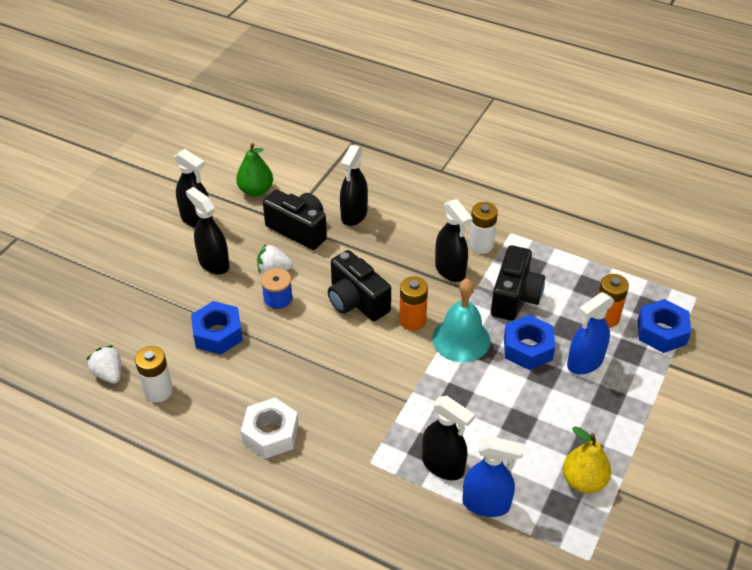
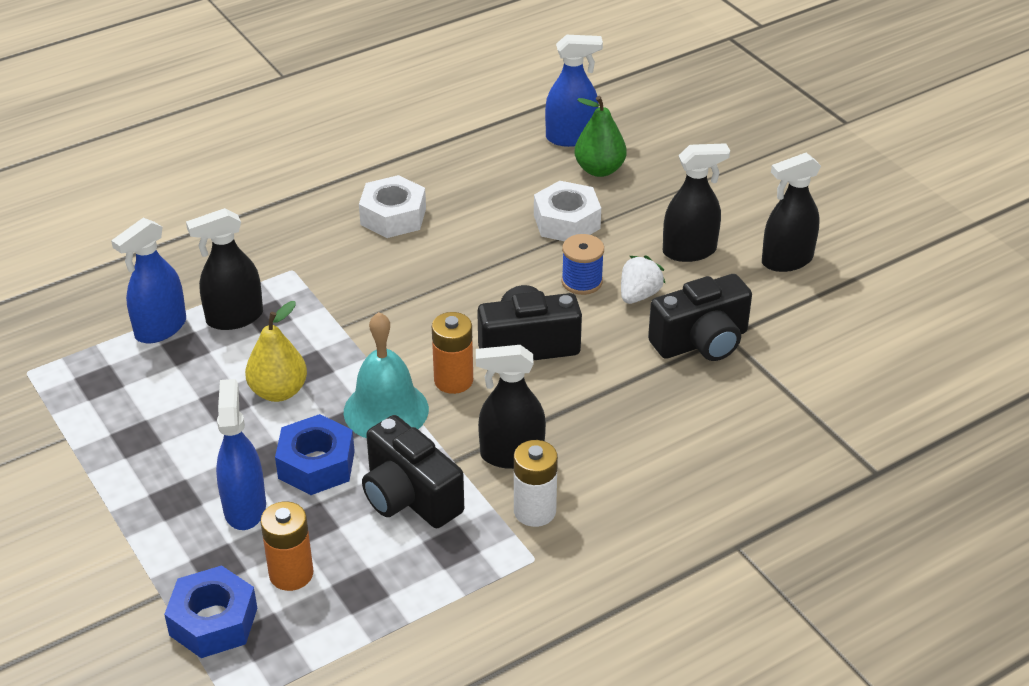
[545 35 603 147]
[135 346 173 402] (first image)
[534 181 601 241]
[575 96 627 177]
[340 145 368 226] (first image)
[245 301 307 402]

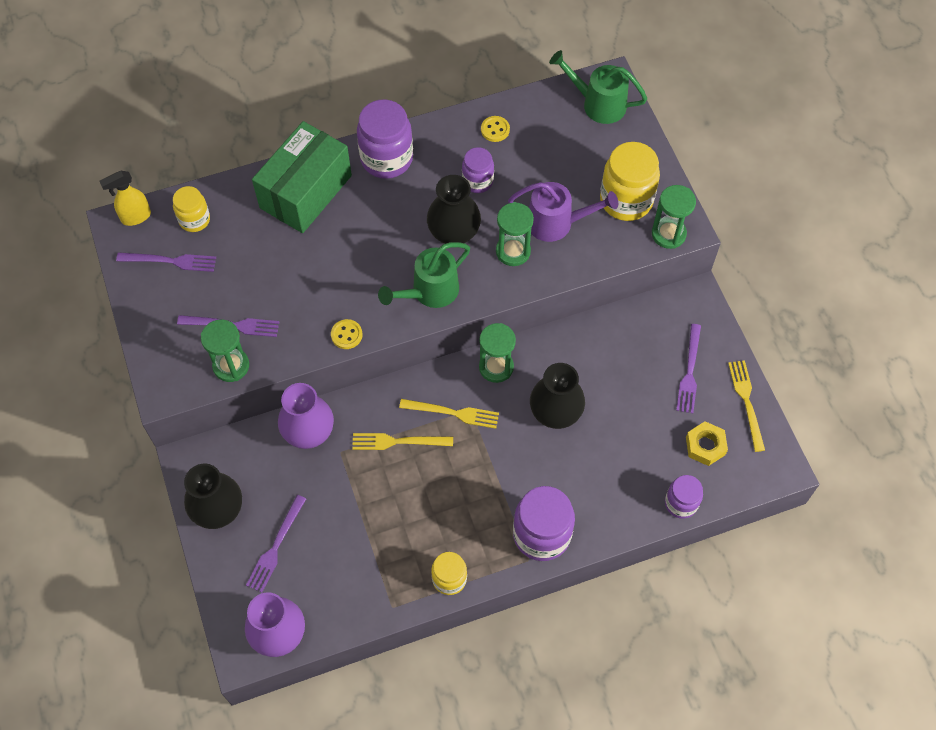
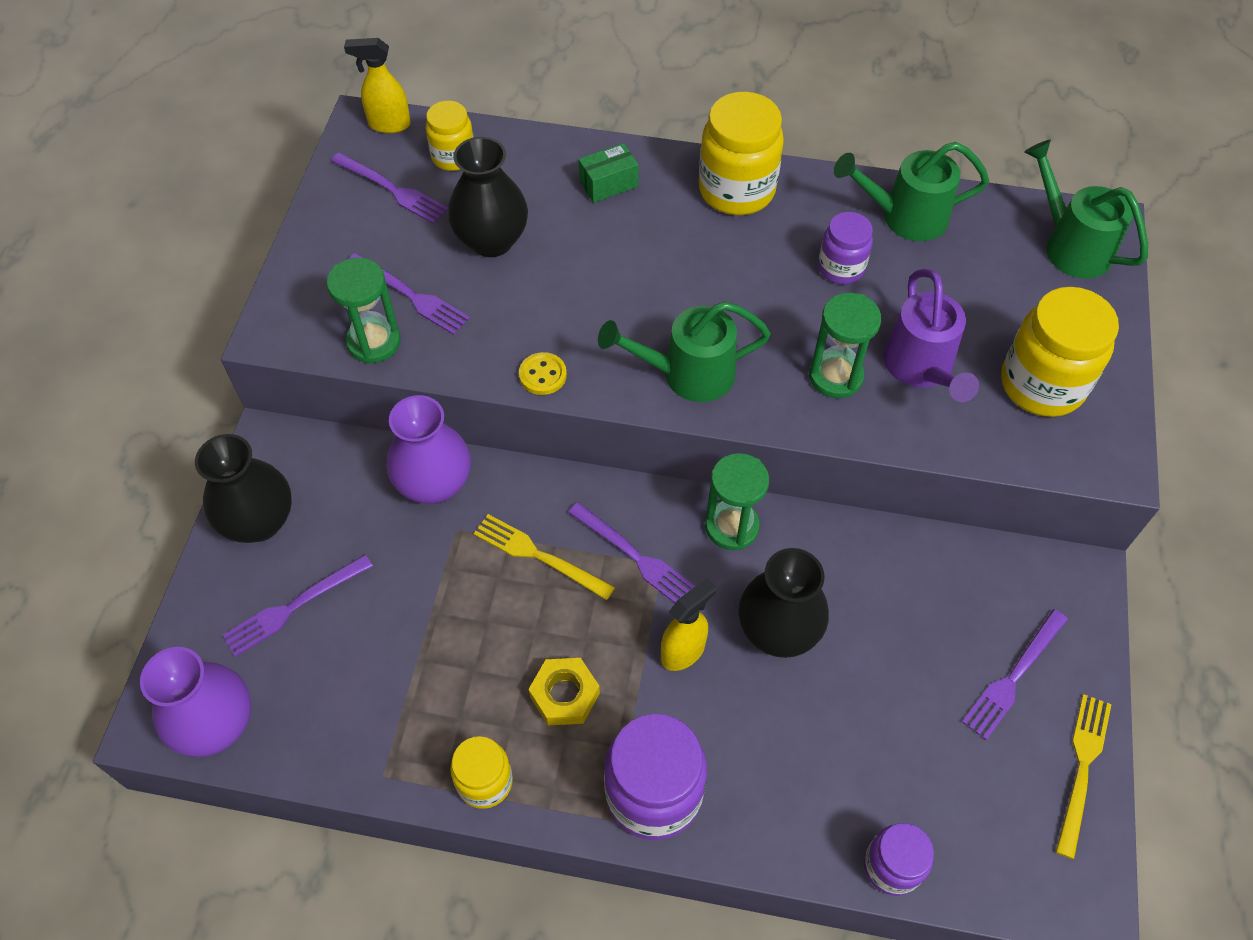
[579 143 639 203]
[699 92 784 215]
[568 502 695 603]
[448 137 528 257]
[834 142 989 241]
[883 269 979 402]
[652 185 696 249] (first image)
[529 658 600 726]
[661 577 717 671]

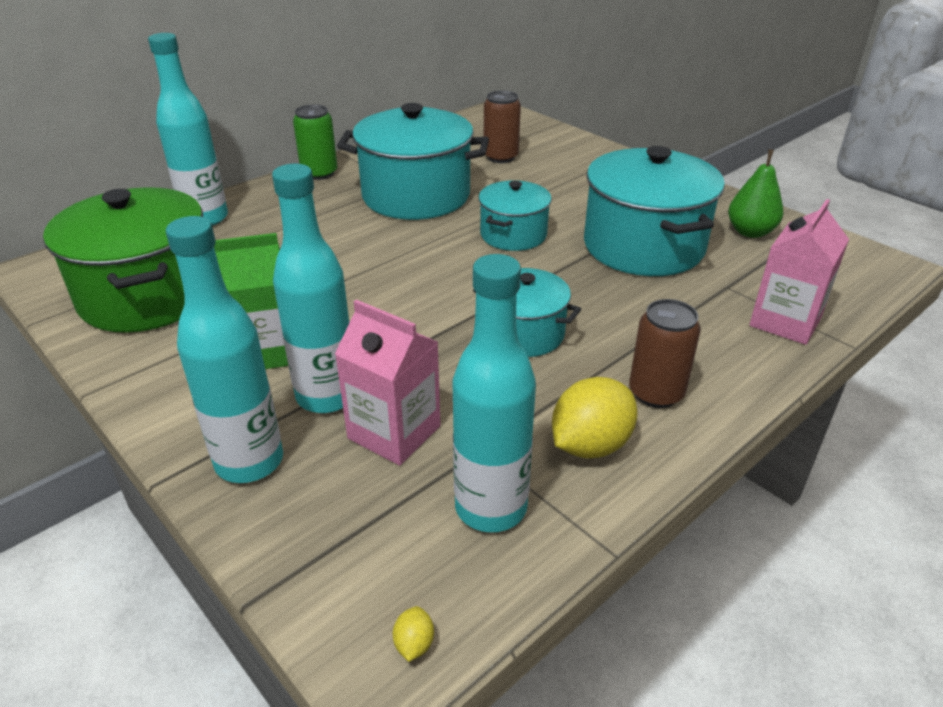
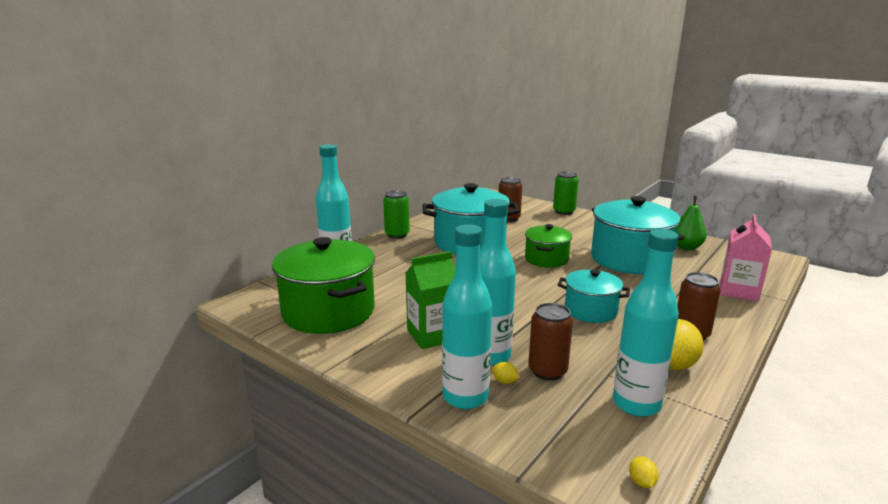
[528 303 573 380]
[525 224 572 268]
[492 362 520 384]
[553 171 579 215]

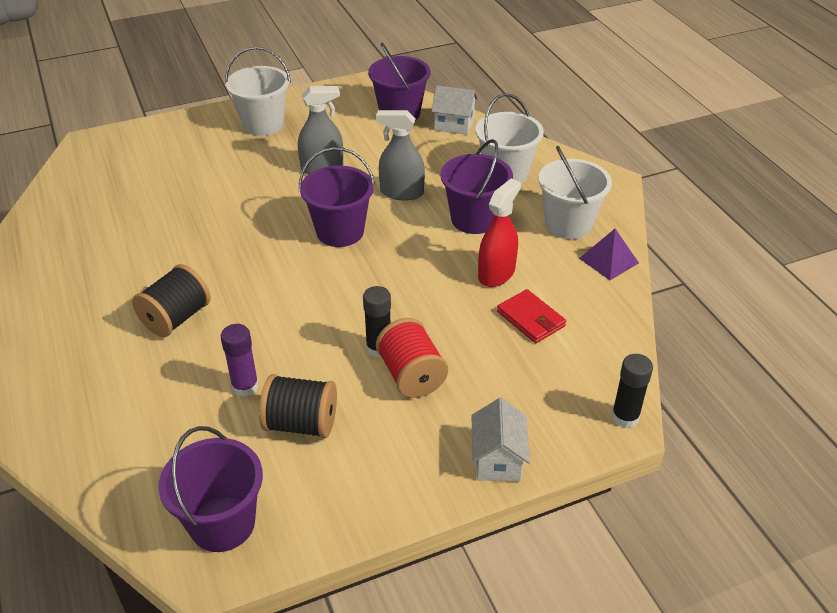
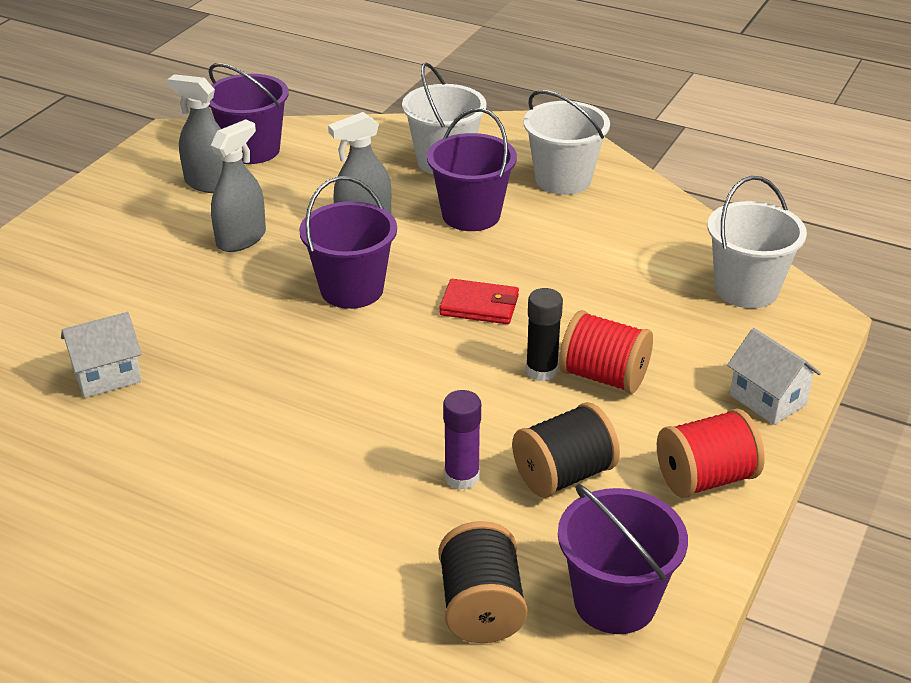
[439 521 527 643]
[707 176 807 308]
[61 312 142 398]
[478 179 521 287] (first image)
[439 279 519 324]
[579 229 639 280] (first image)
[611 354 653 428] (first image)
[167 74 223 193]
[657 408 765 498]

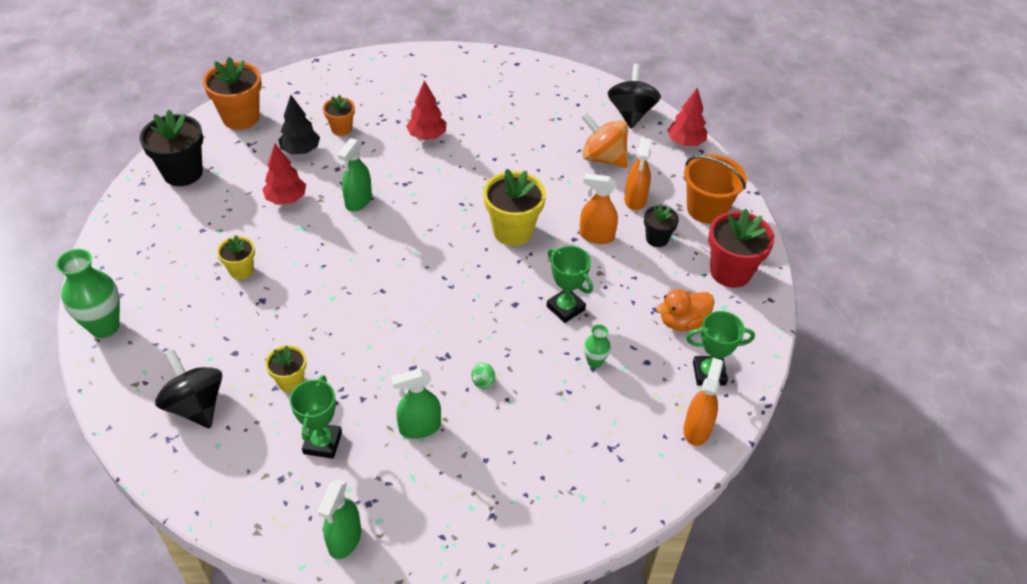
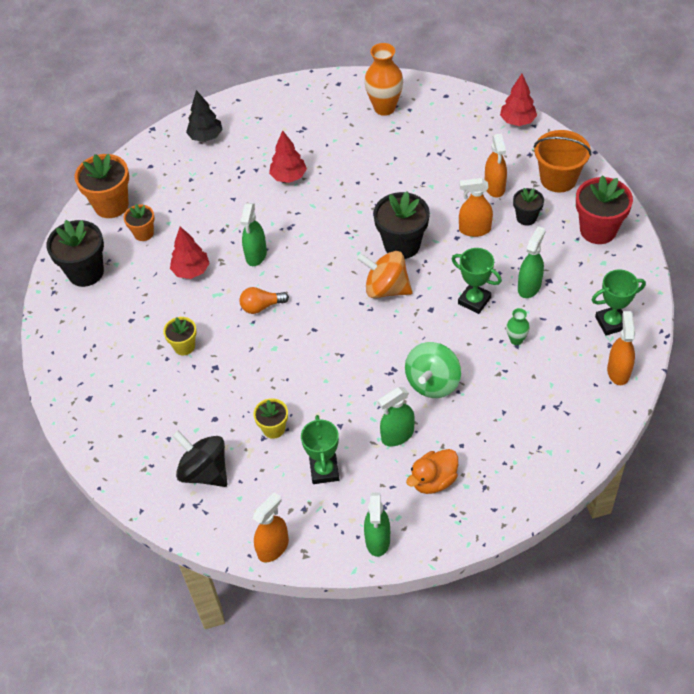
[56 249 120 338] (first image)
[186 90 223 142]
[124 204 155 241]
[405 342 461 398]
[373 192 430 259]
[357 251 412 298]
[608 64 661 129] (first image)
[406 449 458 494]
[239 287 289 314]
[253 492 289 563]
[364 43 403 116]
[518 226 546 298]

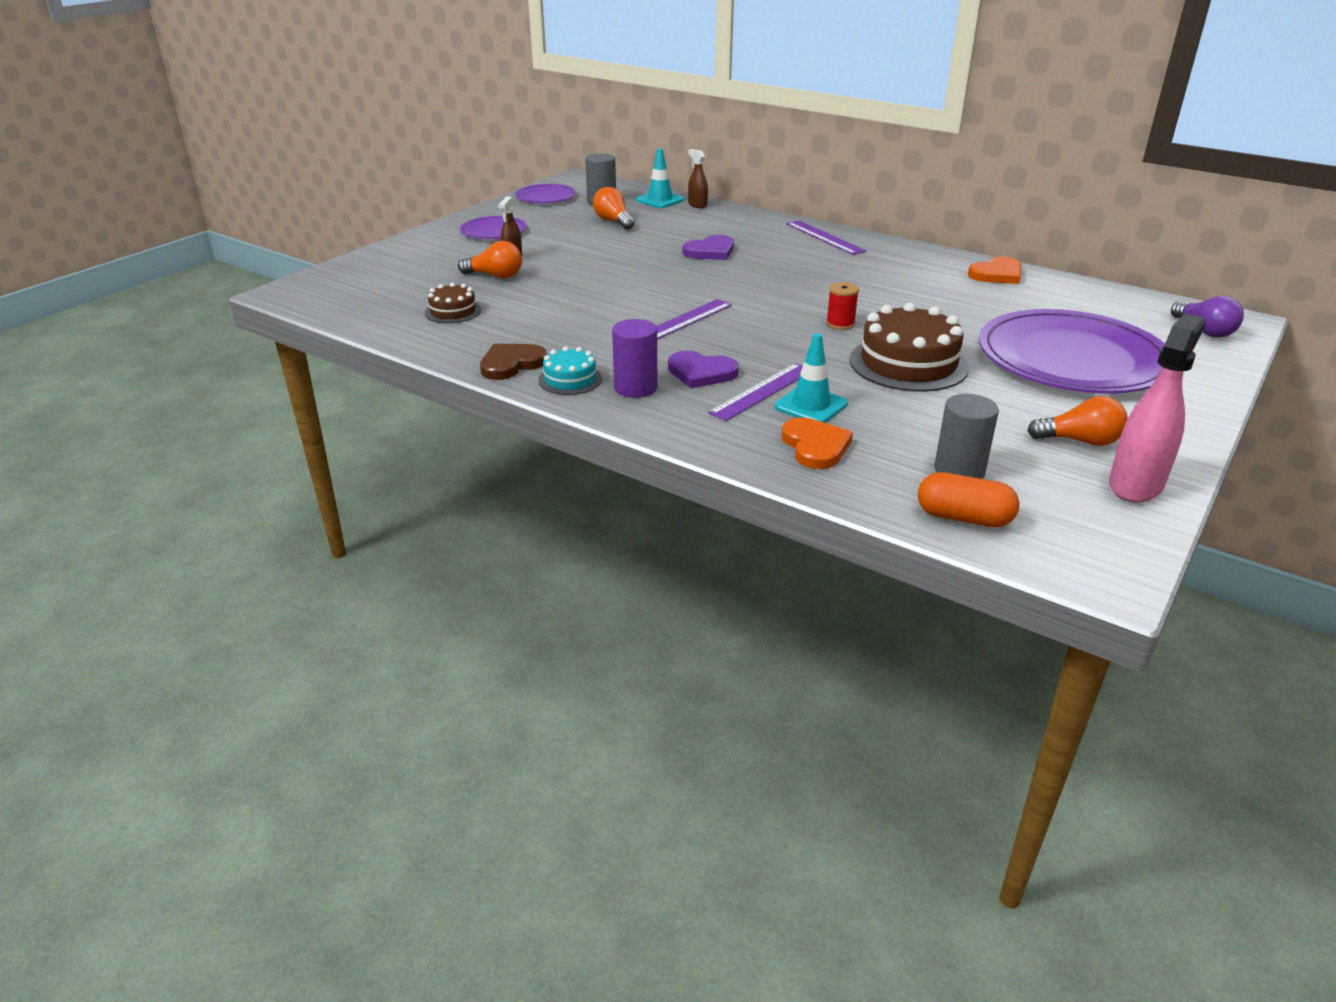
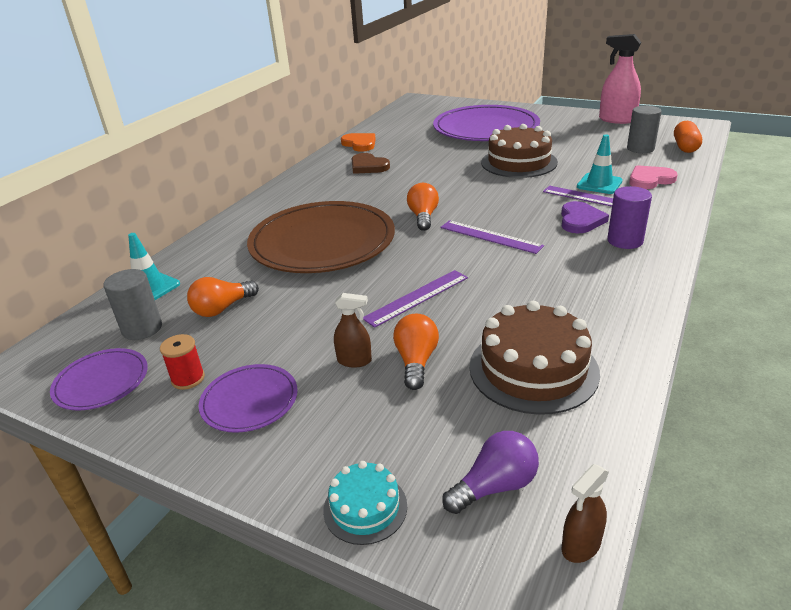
[469 301 600 415]
[351 153 390 174]
[323 461 407 545]
[247 201 395 273]
[562 464 609 563]
[629 165 678 189]
[363 270 468 328]
[160 334 205 390]
[407 183 439 231]
[442 431 539 514]

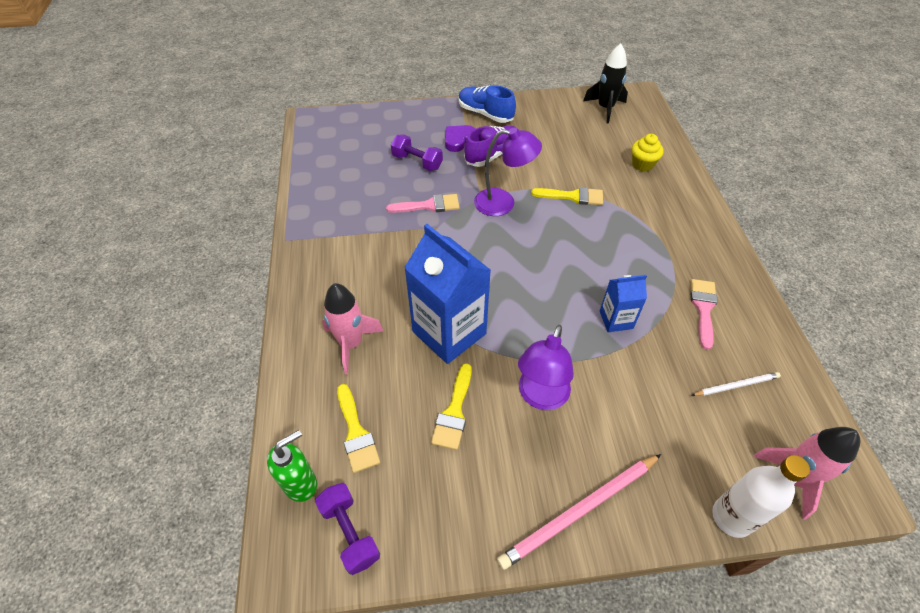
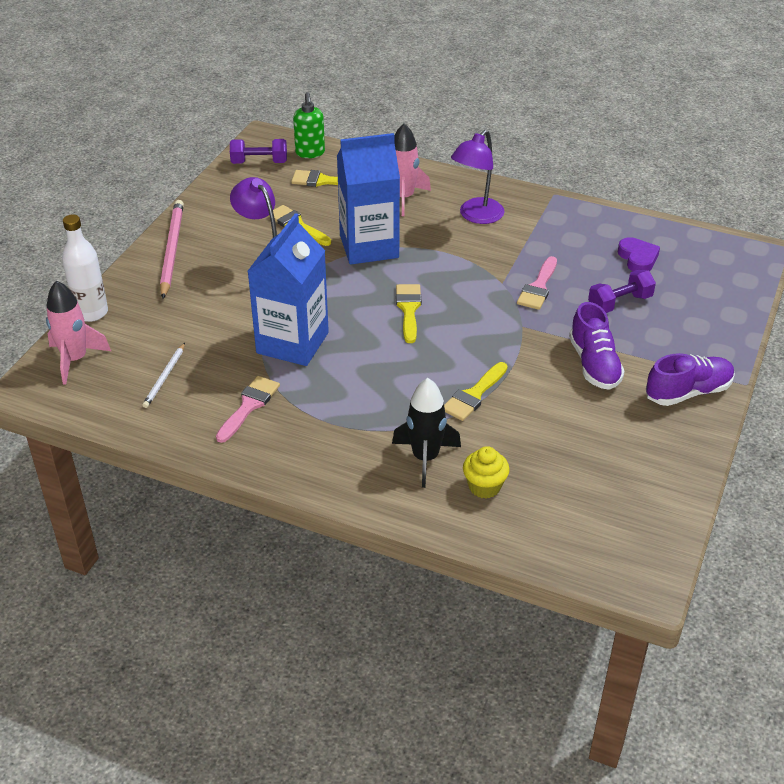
[618 237 660 271]
[646 353 735 406]
[451 130 505 224]
[392 378 461 488]
[247 213 329 366]
[216 376 280 443]
[396 284 422 343]

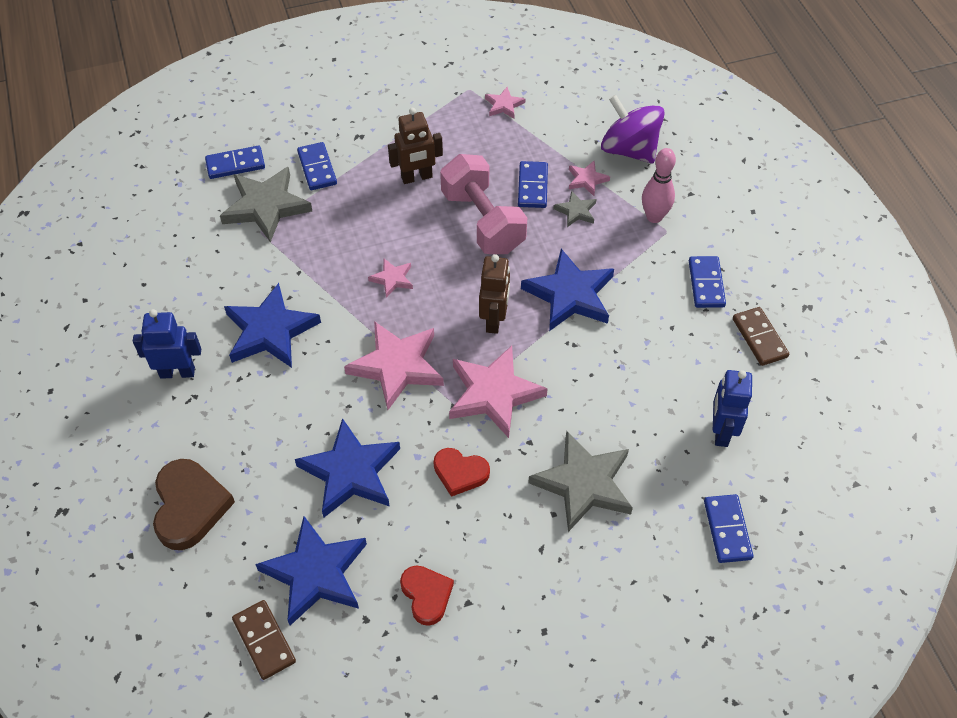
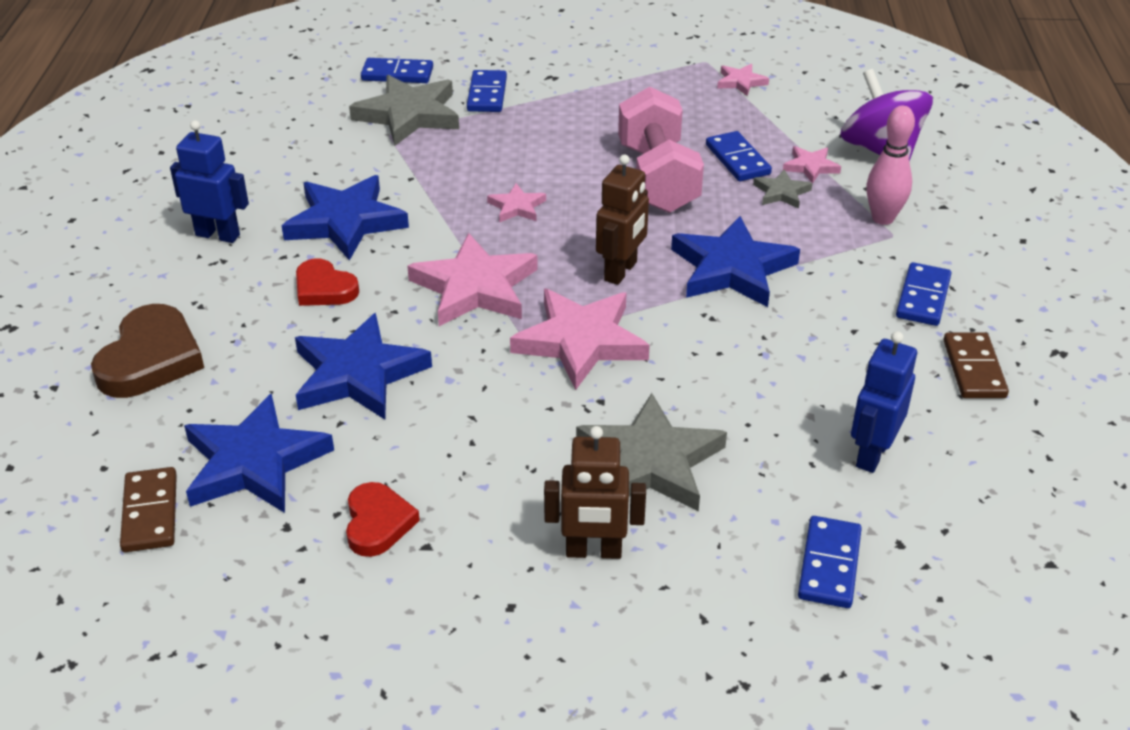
[544 426 646 559]
[296 258 359 306]
[706 131 772 181]

